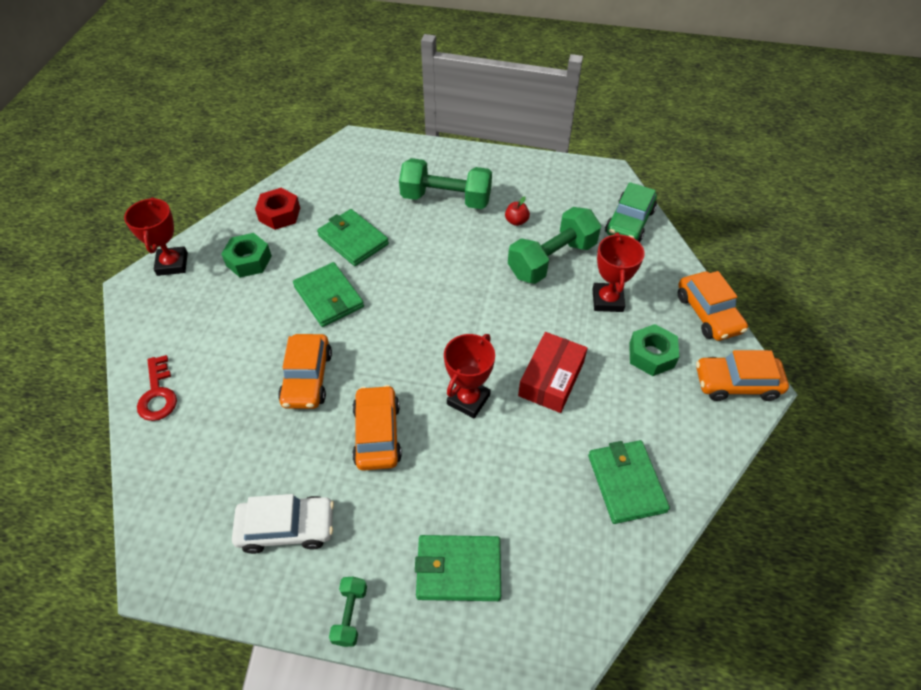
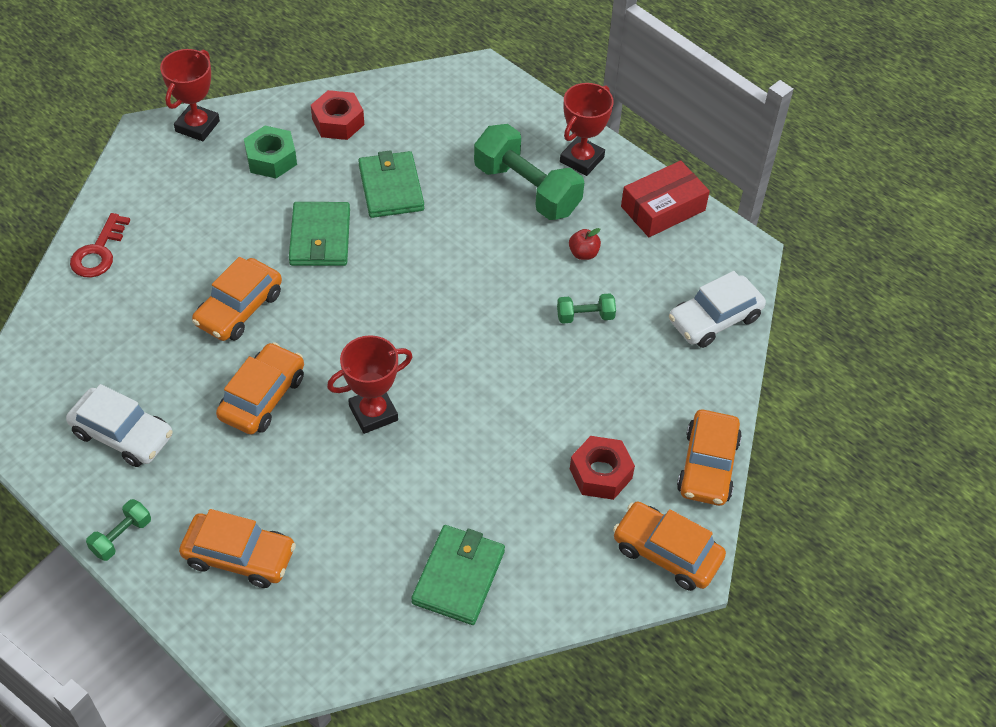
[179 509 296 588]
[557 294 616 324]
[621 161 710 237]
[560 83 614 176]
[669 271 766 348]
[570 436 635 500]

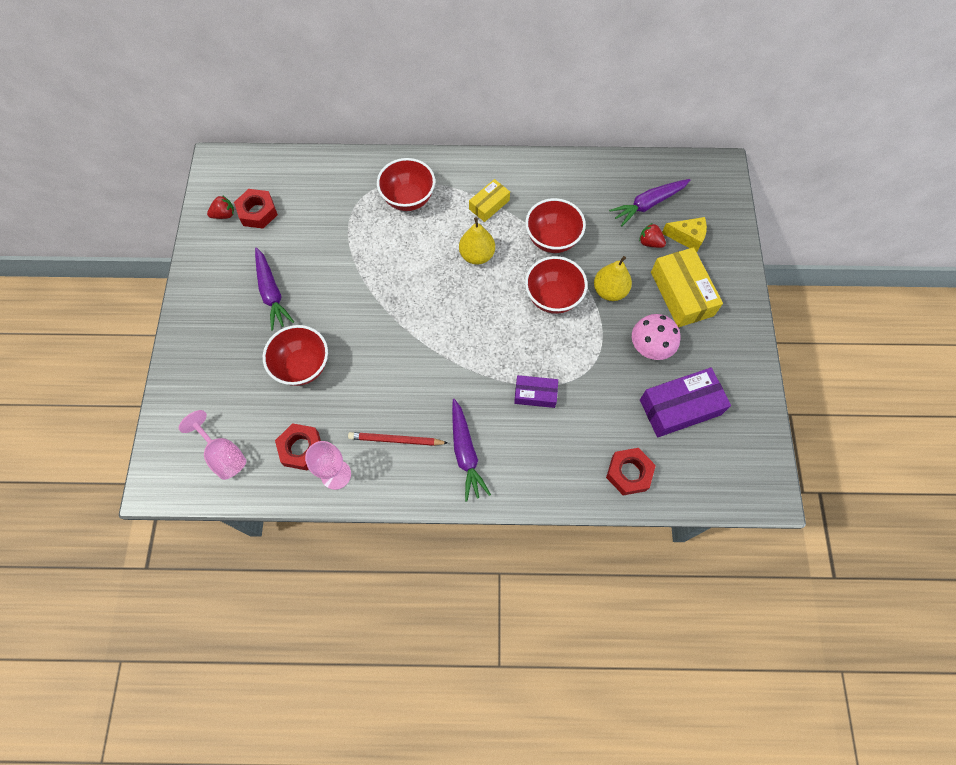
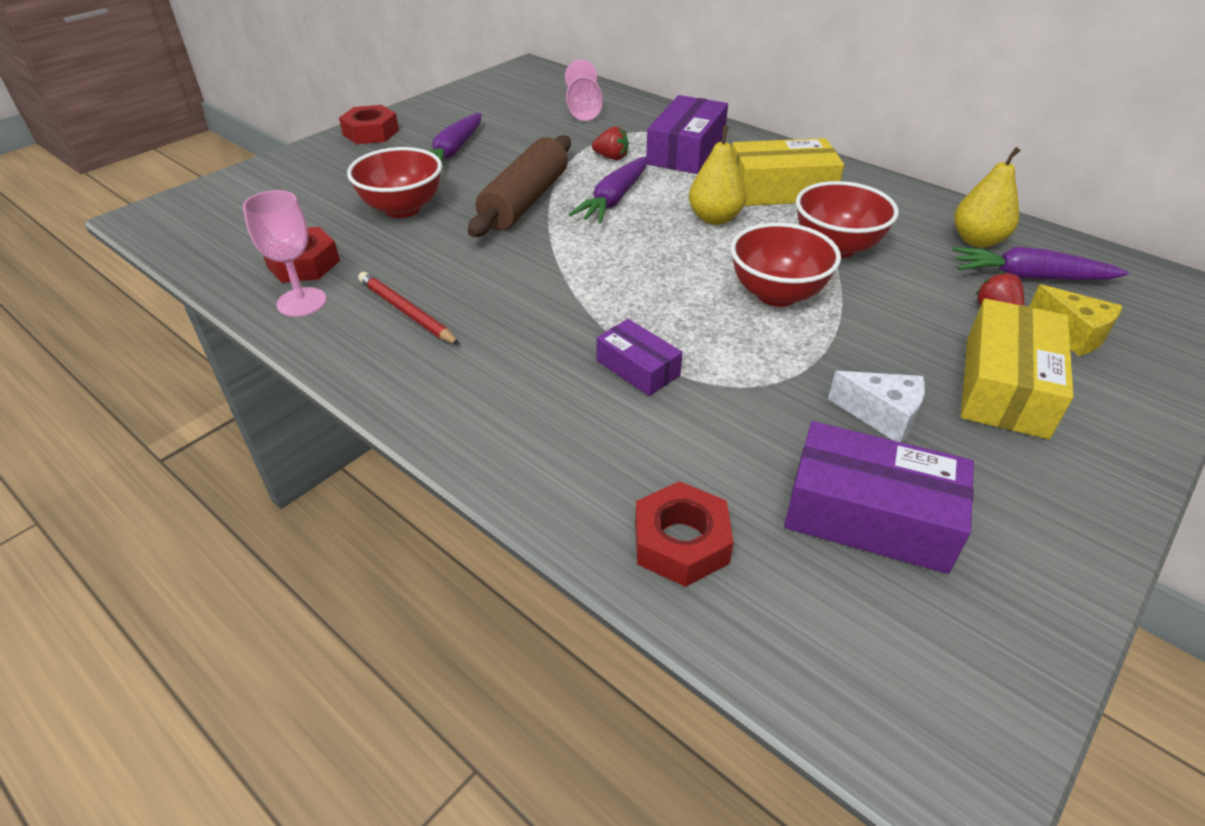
[565 60 603 121]
[592 126 629 160]
[339 105 399 144]
[646 95 728 174]
[569 157 647 224]
[732 138 844 206]
[954 147 1021 247]
[828 371 925 443]
[468 135 571 237]

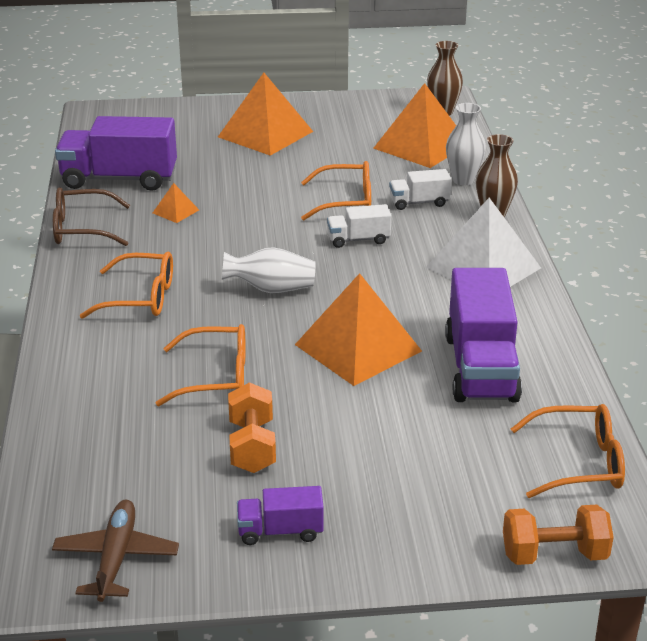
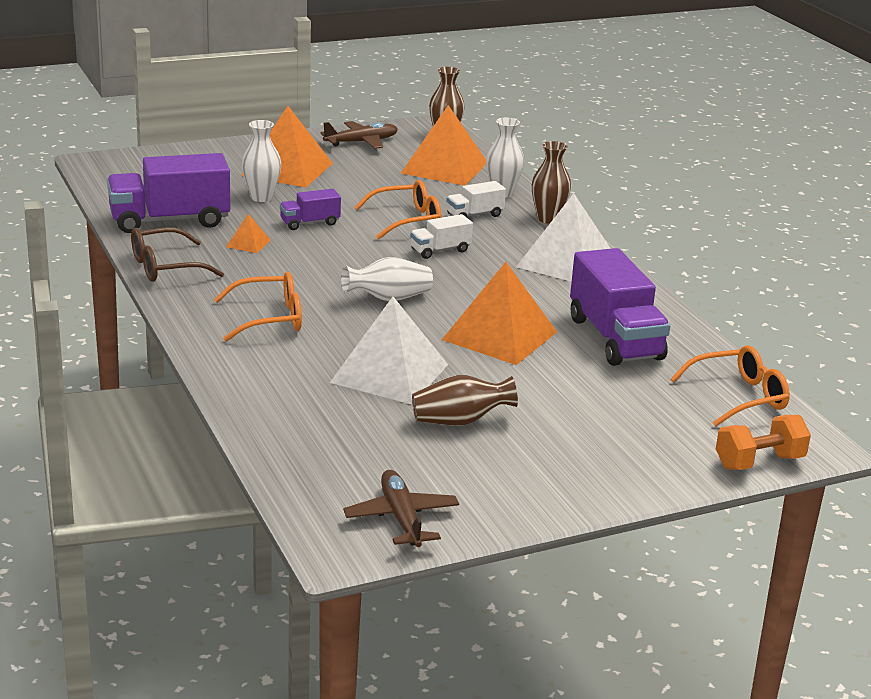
[330 297 448 405]
[412 375 518 426]
[280 189 341 230]
[242 120 281 202]
[320 121 398 149]

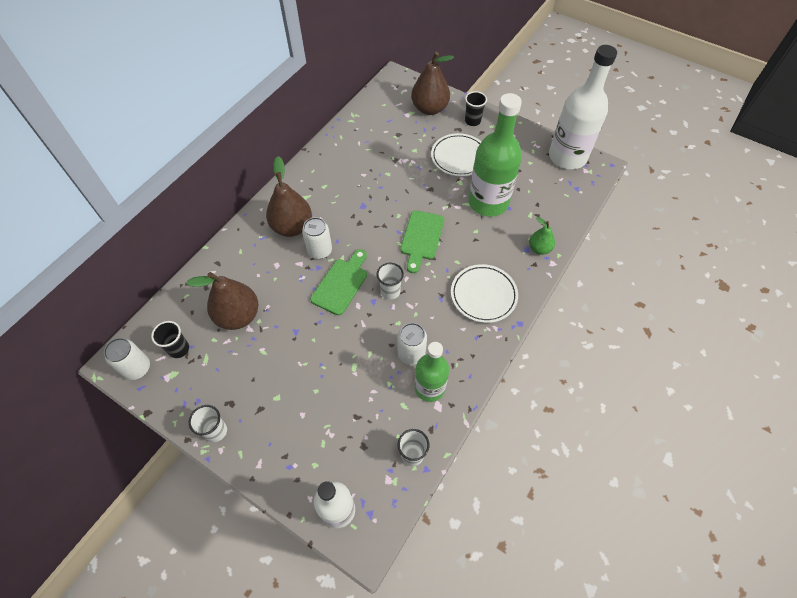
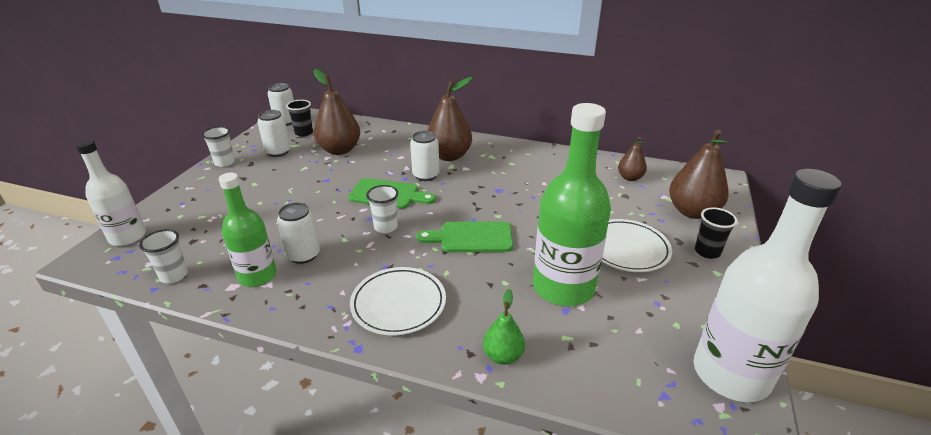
[257 110 291 157]
[618 137 647 181]

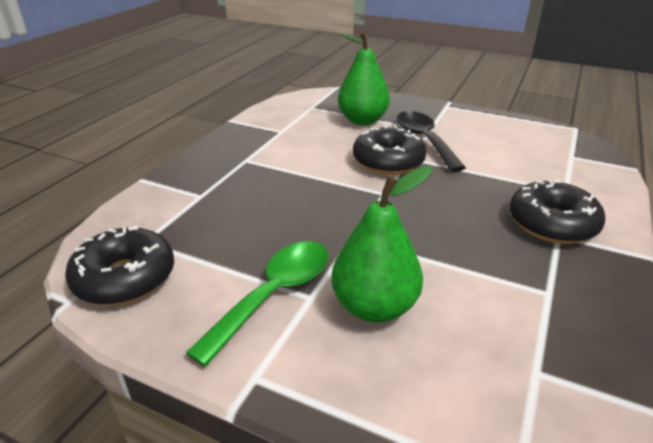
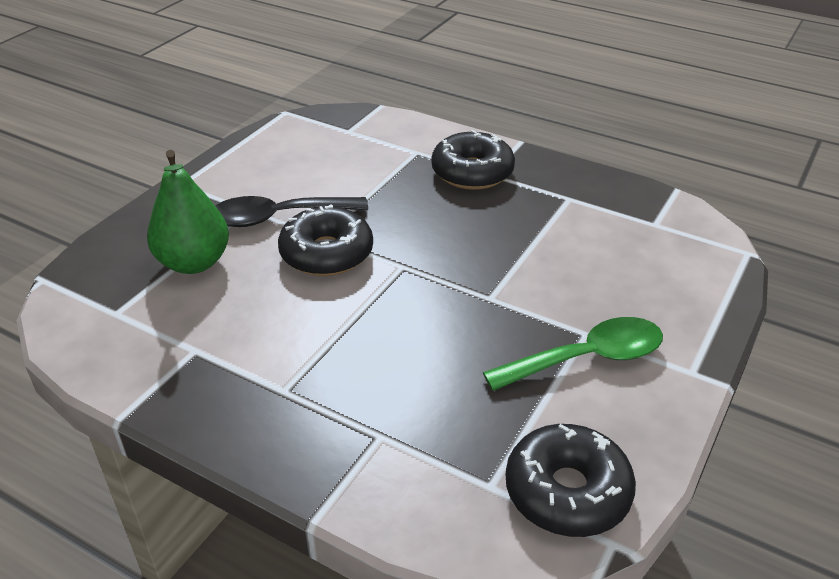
[483 317 663 391]
[331 166 432 323] (first image)

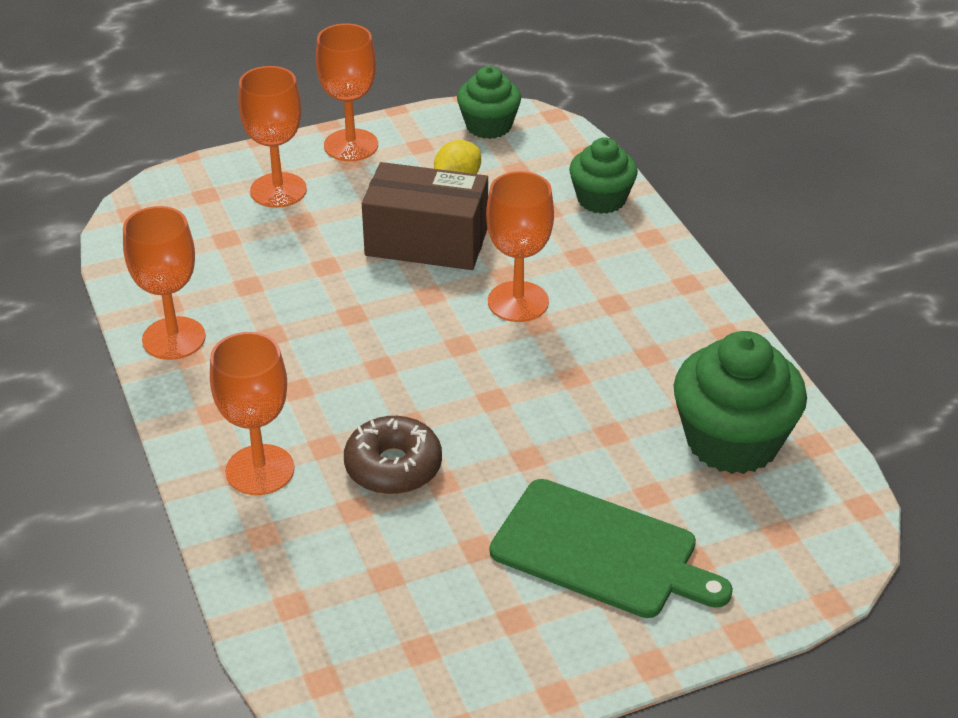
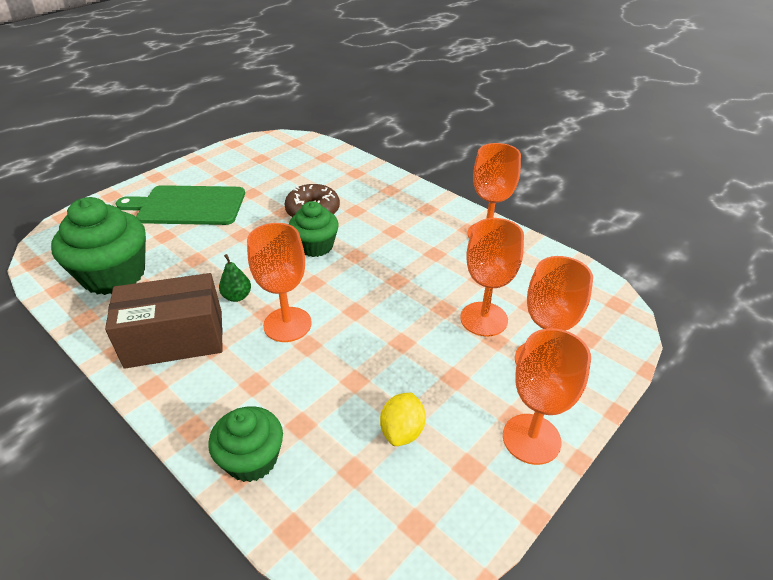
[460 218 524 336]
[105 273 223 369]
[289 201 339 257]
[219 254 251 302]

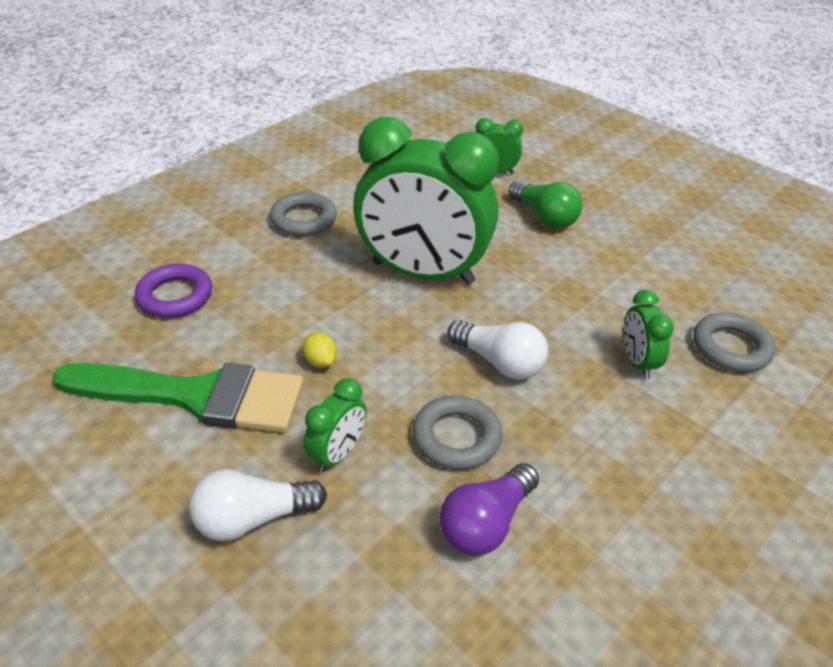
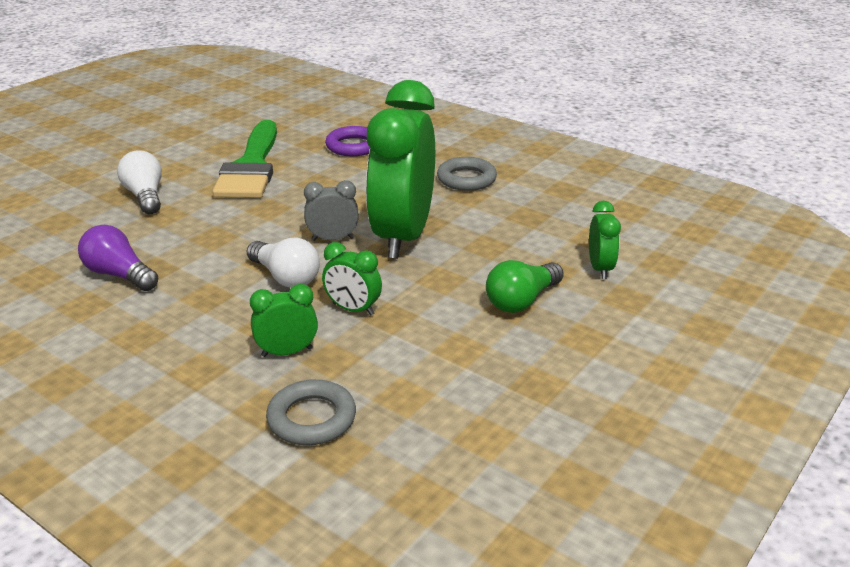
[302 332 337 368] (first image)
[322 242 382 315]
[413 396 502 470] (first image)
[247 237 320 288]
[304 180 359 241]

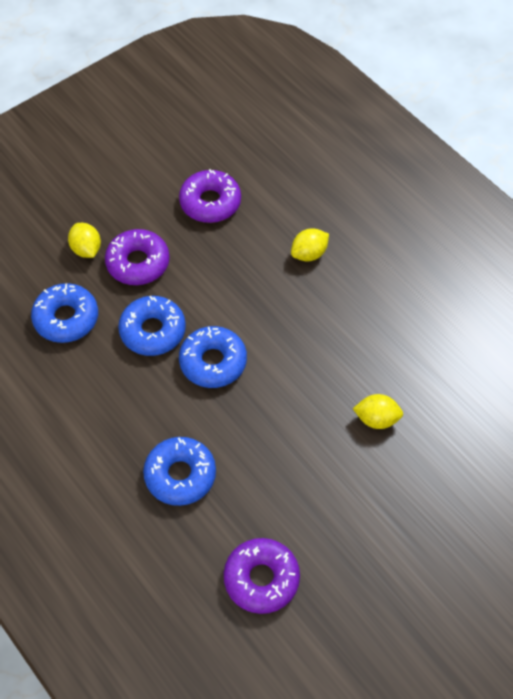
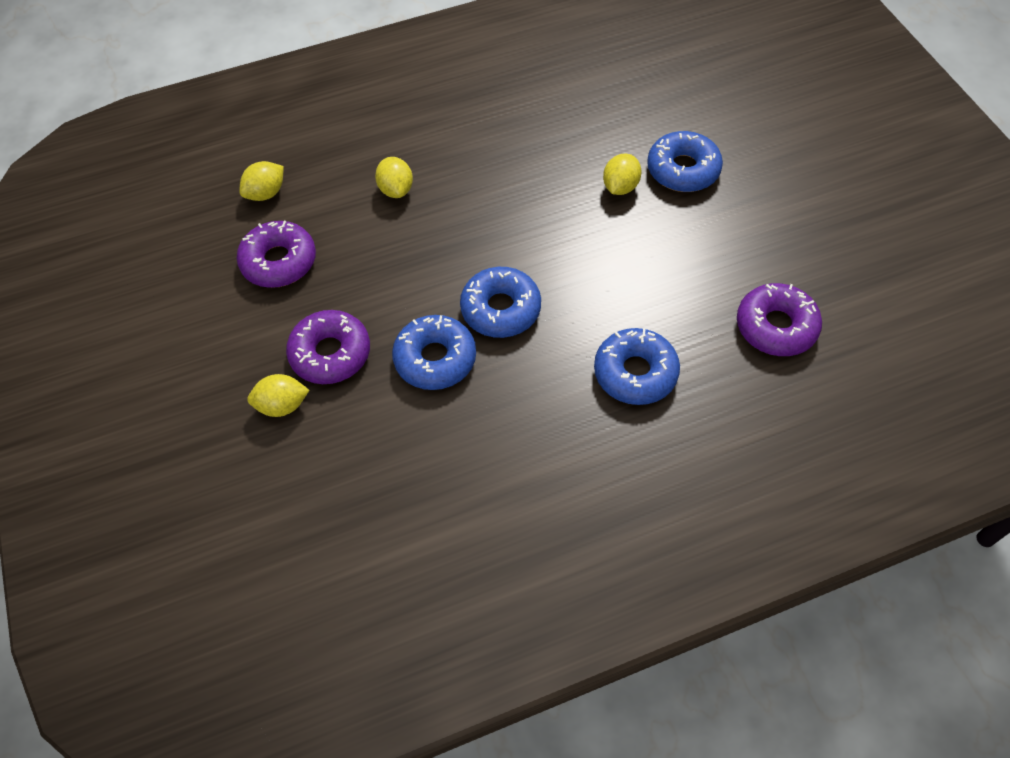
[647 131 723 192]
[239 161 284 201]

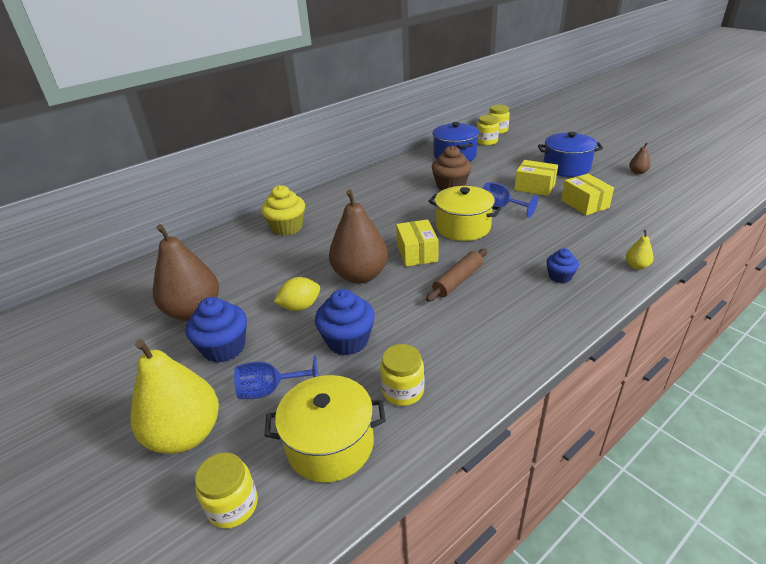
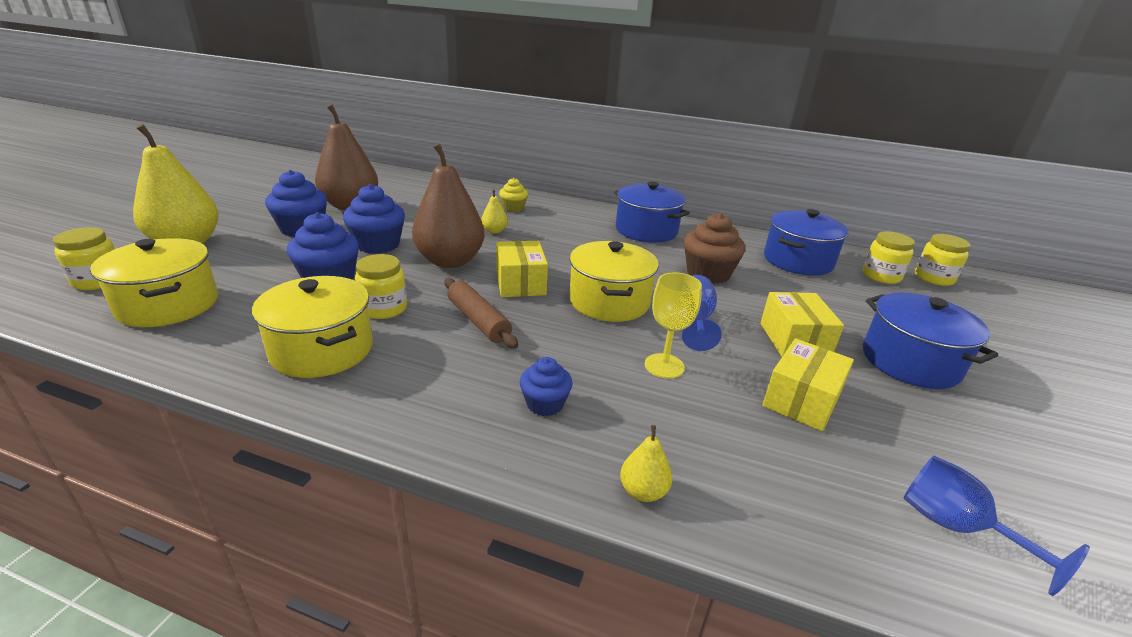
[903 456 1090 596]
[499 178 528 212]
[343 184 405 254]
[355 254 407 319]
[496 241 548 297]
[444 278 518 349]
[629 142 650 174] (first image)
[252 276 373 378]
[481 189 508 234]
[614 181 690 243]
[645 272 702 379]

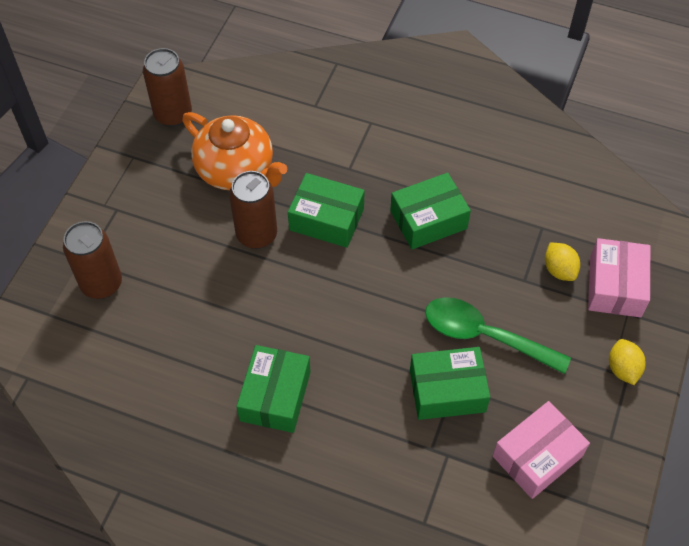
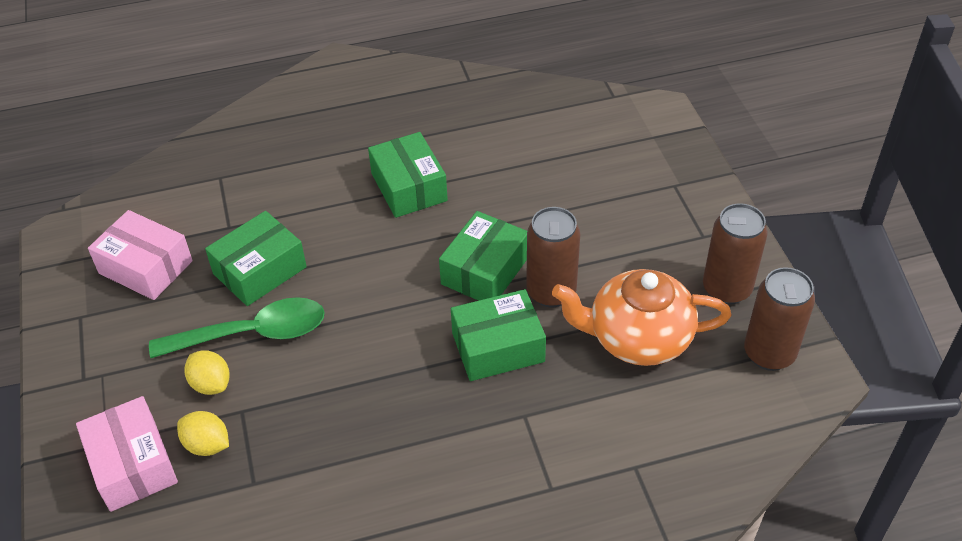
[703 203 768 305]
[439 211 527 301]
[88 210 193 300]
[184 350 230 395]

